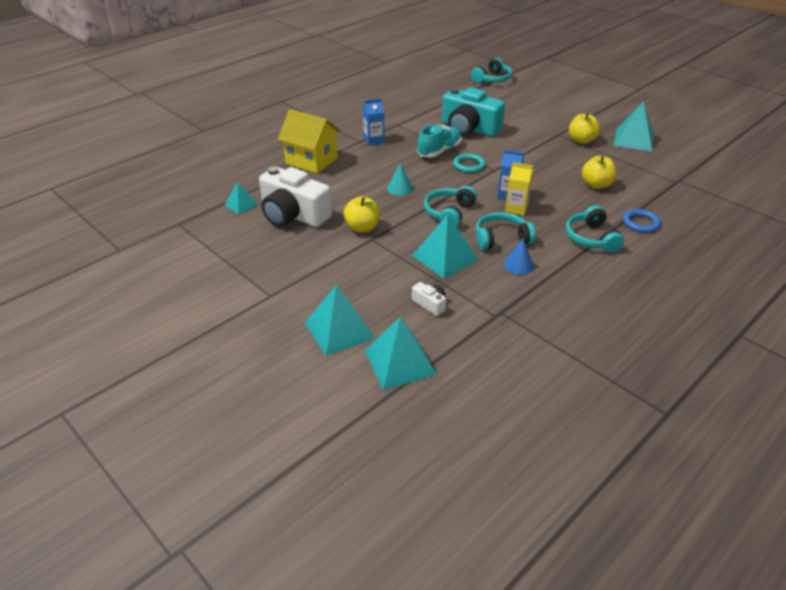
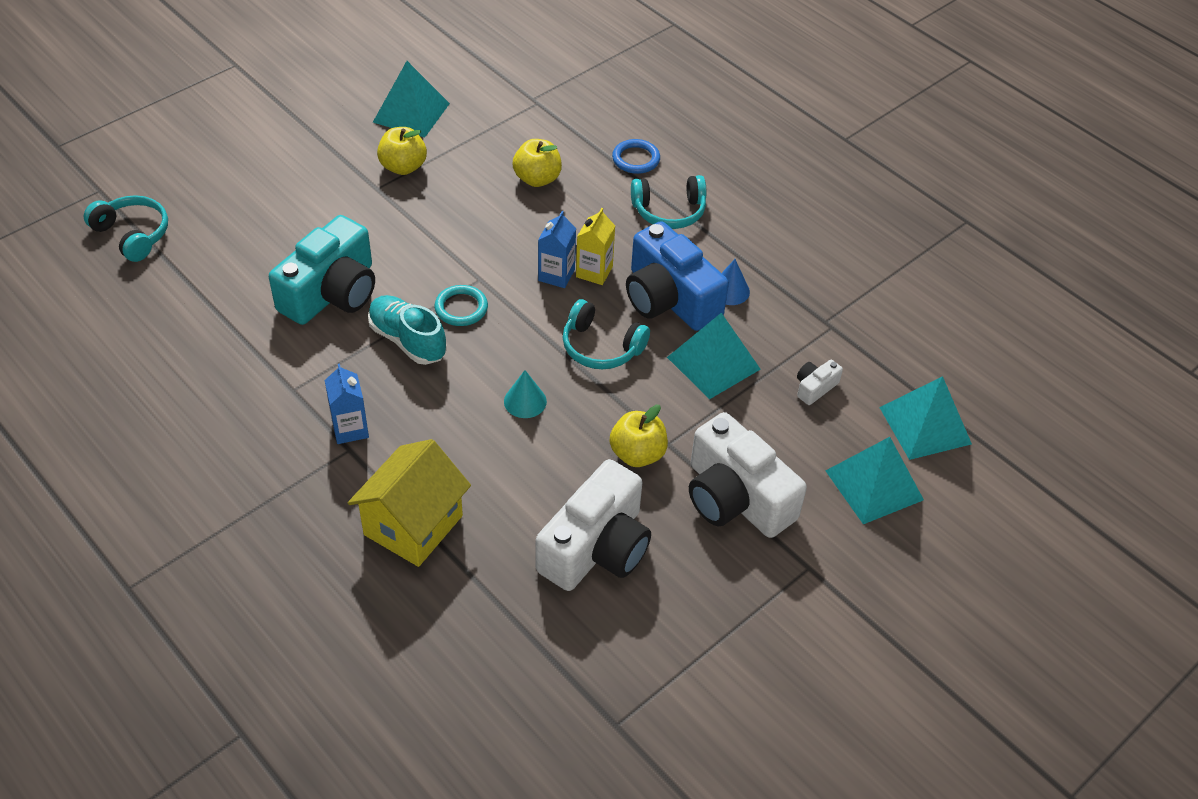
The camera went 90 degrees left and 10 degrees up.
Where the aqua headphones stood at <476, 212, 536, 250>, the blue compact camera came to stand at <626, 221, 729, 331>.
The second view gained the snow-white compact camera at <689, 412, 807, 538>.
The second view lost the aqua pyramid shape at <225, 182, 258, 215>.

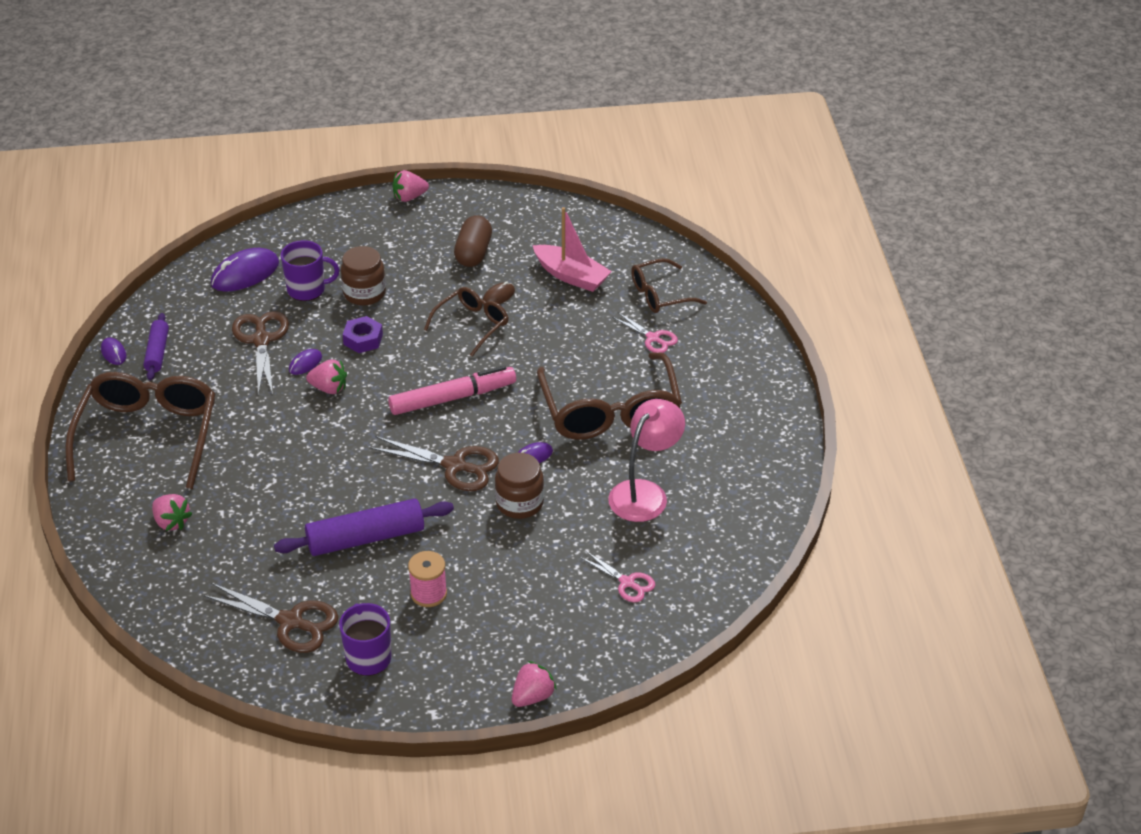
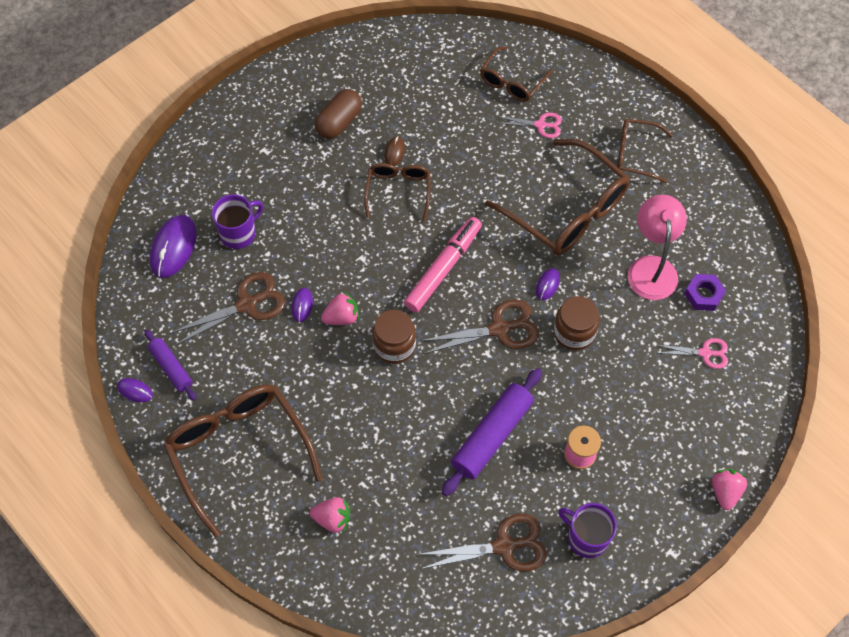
The camera went 35 degrees left and 20 degrees up.
The dark brown shears at <232, 311, 289, 395> ended up facing another way, 105 degrees clockwise from before.
The dark brown capsule at <454, 215, 492, 267> ended up facing another way, 60 degrees clockwise from before.
The dark brown preserve jar ended up elsewhere, having gone from <341, 246, 386, 306> to <372, 309, 416, 364>.
The second view gained the dark brown eyeglasses at <617, 119, 673, 183>.
The purple hex nut ended up elsewhere, having gone from <342, 316, 383, 353> to <684, 274, 726, 311>.
The second view lost the rose-pink toy strawberry at <392, 170, 429, 202>.
The second view lost the rose-pink sailboat at <532, 207, 612, 292>.

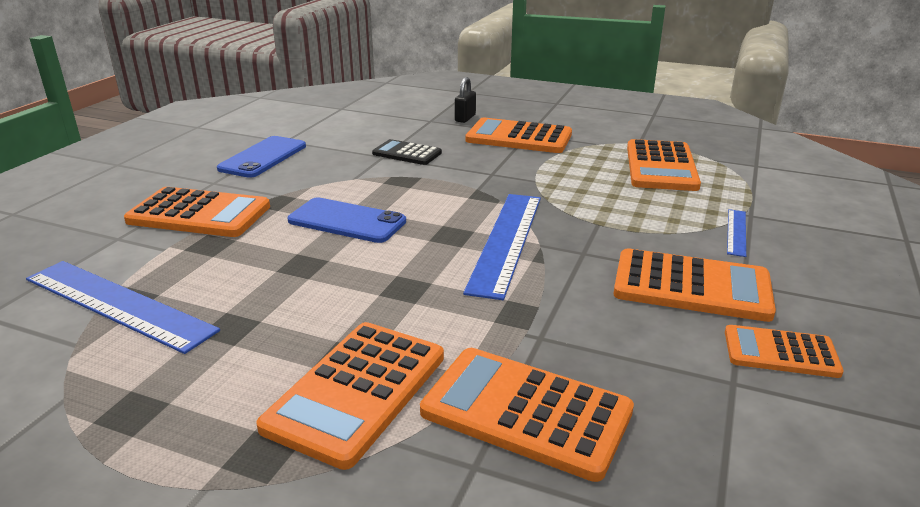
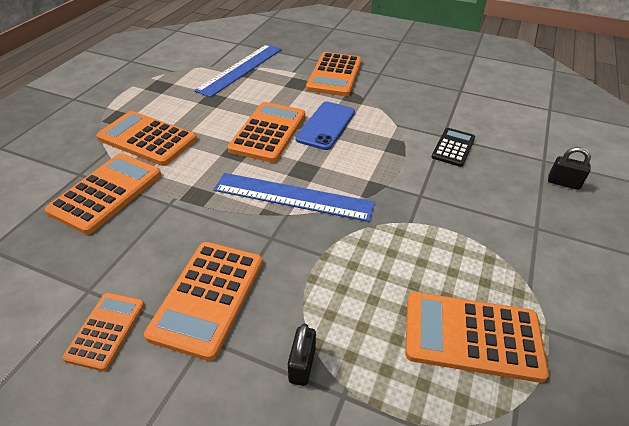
The camera went 90 degrees right and 15 degrees up.
The bright orange calculator ended up elsewhere, having gone from <465, 118, 572, 153> to <228, 102, 305, 163>.
Where the blue straightedge stood at <727, 209, 746, 257>, the ebony small lock came to stand at <288, 324, 316, 386>.
The second view lost the blue phone at <217, 136, 306, 178>.

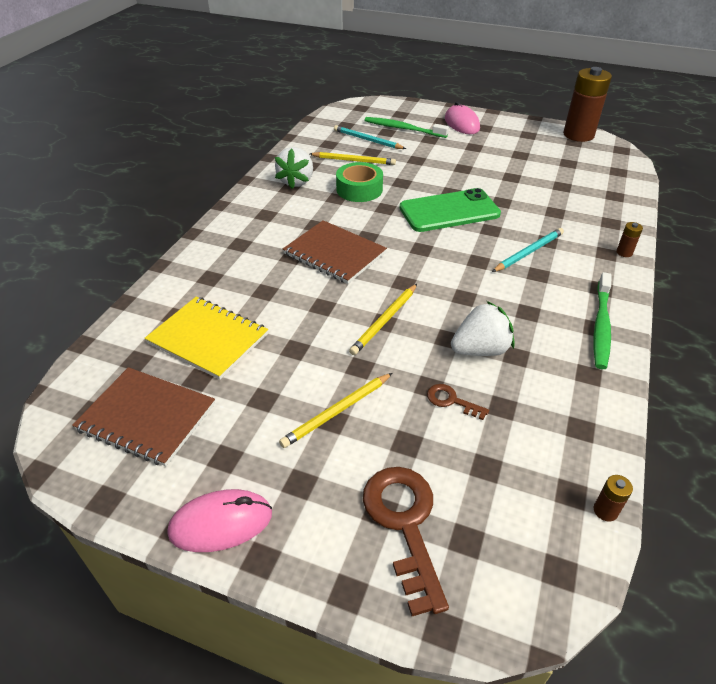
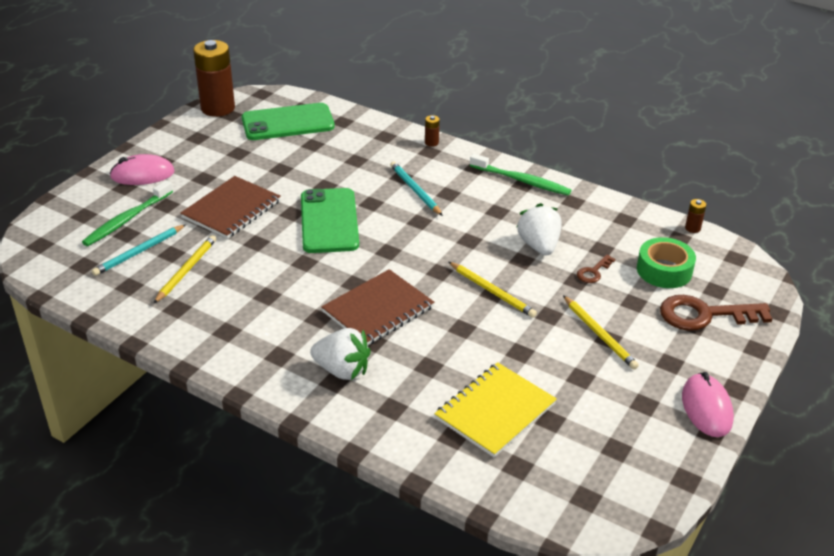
The camera went 80 degrees left and 5 degrees down.
The dark brown exercise book ended up elsewhere, having gone from <72, 367, 215, 466> to <180, 176, 281, 239>.
The second view gained the leaf-green phone at <242, 103, 335, 140>.
The snow-white toy strawberry ended up elsewhere, having gone from <275, 147, 313, 189> to <310, 328, 371, 380>.
The leaf-green sticky tape ended up elsewhere, having gone from <336, 162, 383, 202> to <637, 237, 696, 288>.

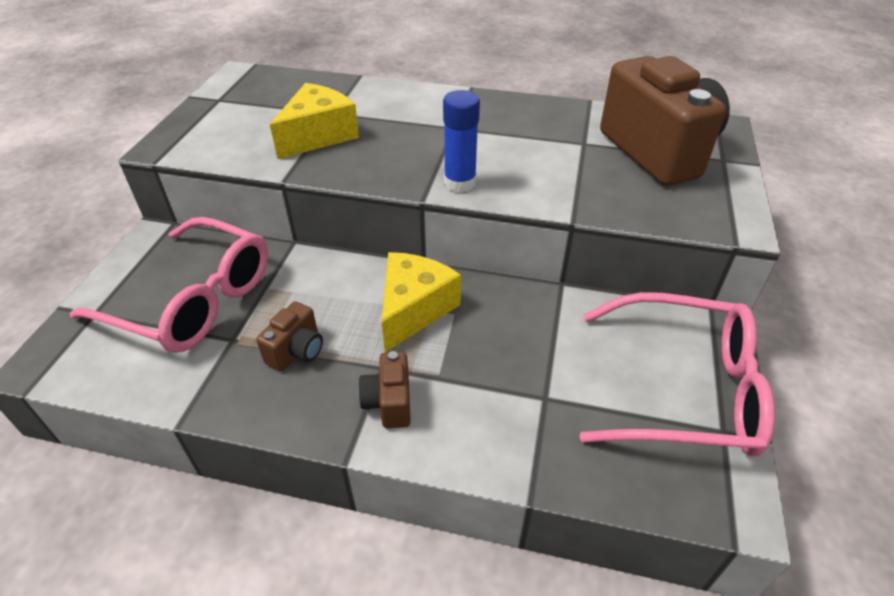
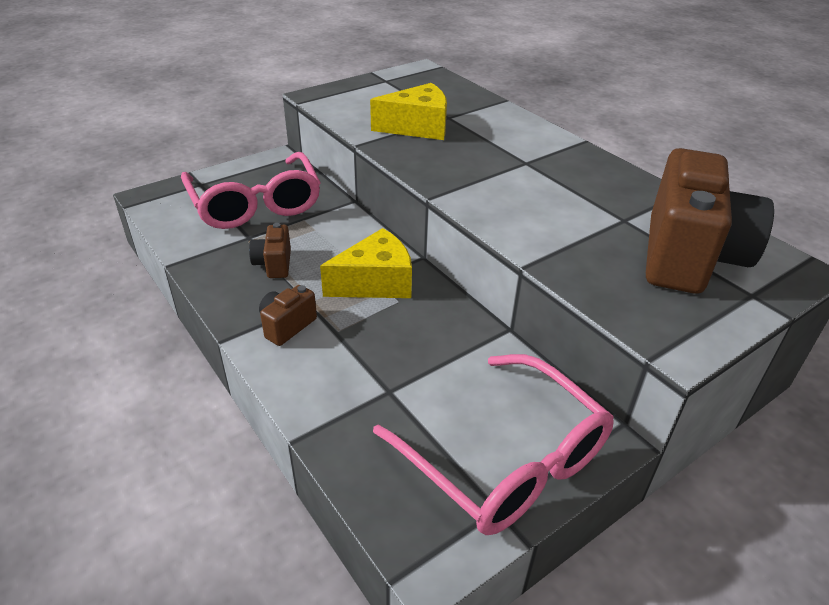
The camera went 40 degrees right and 5 degrees down.
The dark brown compact camera at <256, 301, 323, 371> ended up facing another way, 105 degrees clockwise from before.
The second view lost the blue glue at <443, 90, 480, 192>.

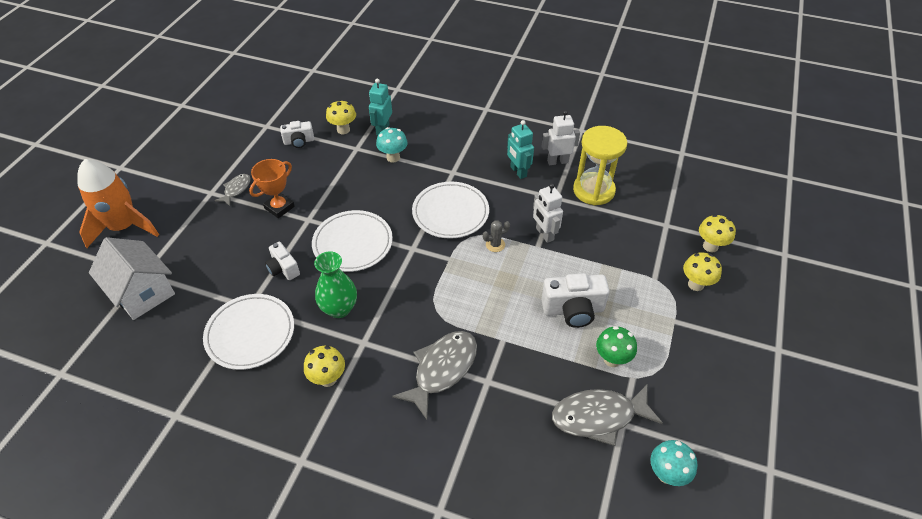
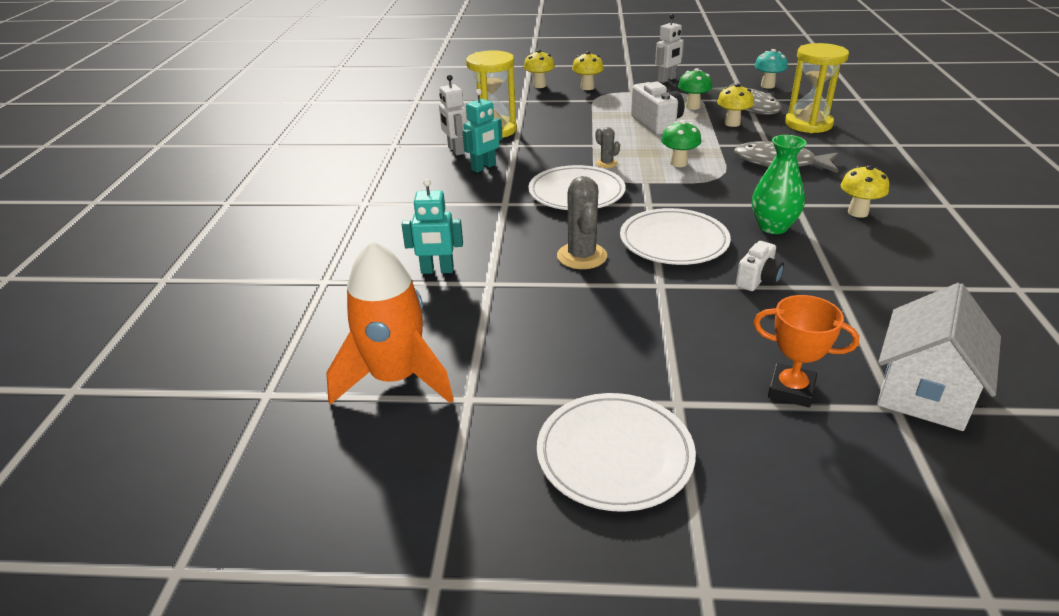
The camera went 105 degrees left and 15 degrees down.
The bright orange toy rocket ended up elsewhere, having gone from <78, 159, 159, 248> to <326, 241, 454, 405>.
The snow-white flat dish ended up elsewhere, having gone from <203, 294, 294, 370> to <537, 393, 696, 512>.
The second view gained the grey saguaro cactus at <557, 176, 607, 269>.
The snow-white toy robot ended up elsewhere, having gone from <533, 183, 563, 243> to <655, 14, 684, 83>.
The second view gained the leaf-green fungus at <661, 120, 701, 167>.
The bright yellow fungus ended up elsewhere, having gone from <326, 100, 356, 134> to <717, 83, 754, 127>.
The bright orange award cup ended up elsewhere, having gone from <249, 159, 295, 218> to <754, 295, 859, 407>.
The second view gained the bright yellow sand timer at <785, 43, 849, 133>.
The second view lost the grey fish at <215, 174, 251, 206>.
The second view lost the snow-white compact camera at <280, 121, 314, 148>.
The second view lost the aqua fungus at <376, 127, 408, 162>.

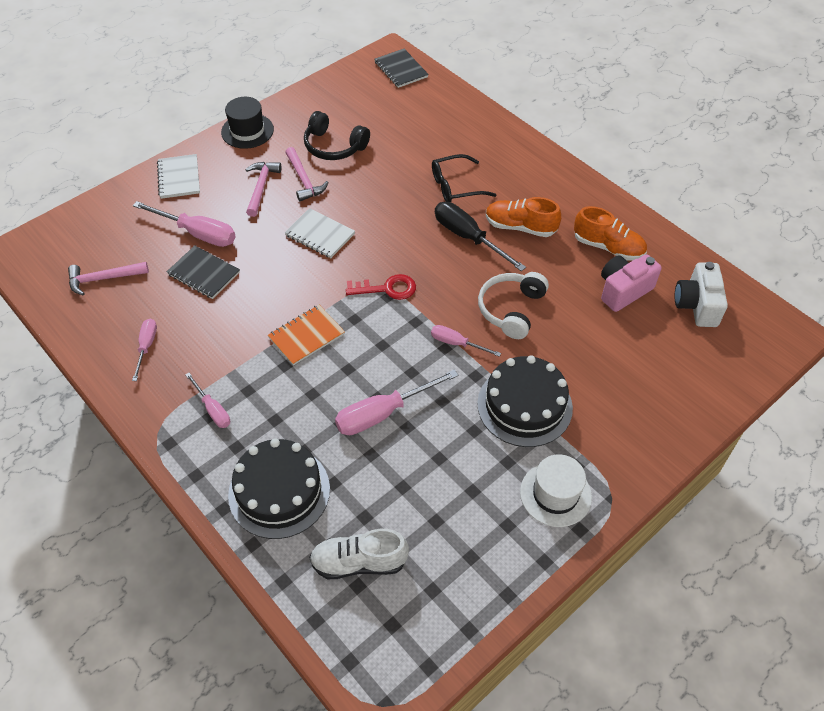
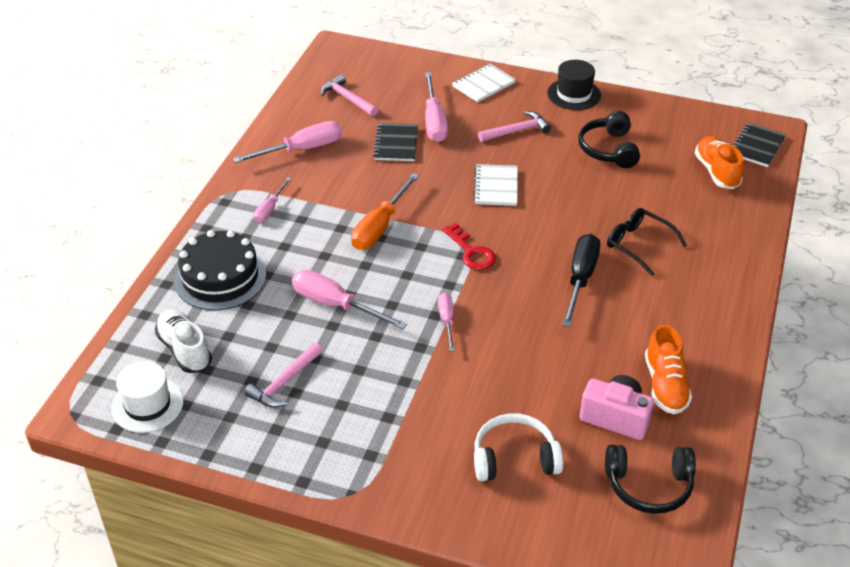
The camera went 60 degrees right and 10 degrees down.
The snow-white top hat ended up elsewhere, having gone from <520, 454, 592, 527> to <111, 361, 184, 433>.
The size of the rose-pink flat screwdriver at <132, 319, 157, 381> changed by a factor of 1.72.
The rose-pink carpenter's hammer ended up elsewhere, having gone from <285, 147, 329, 201> to <244, 342, 323, 408>.
Where the bright orange exercise book stood at <268, 305, 345, 366>, the bright orange flat screwdriver came to stand at <351, 173, 419, 250>.
The snow-white headphones ended up elsewhere, having gone from <478, 272, 549, 339> to <474, 413, 563, 481>.
Where the snow-white compact camera stood at <674, 262, 728, 327>, the ebony headphones came to stand at <605, 445, 696, 514>.
The bright orange lace-up shoe ended up elsewhere, having gone from <486, 197, 561, 237> to <695, 136, 744, 189>.
The second view lost the ebony layer cake at <477, 355, 573, 447>.

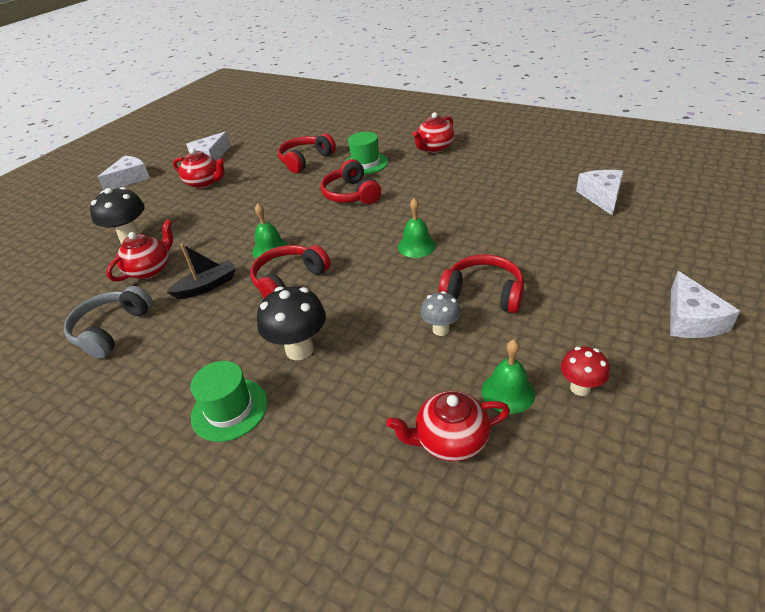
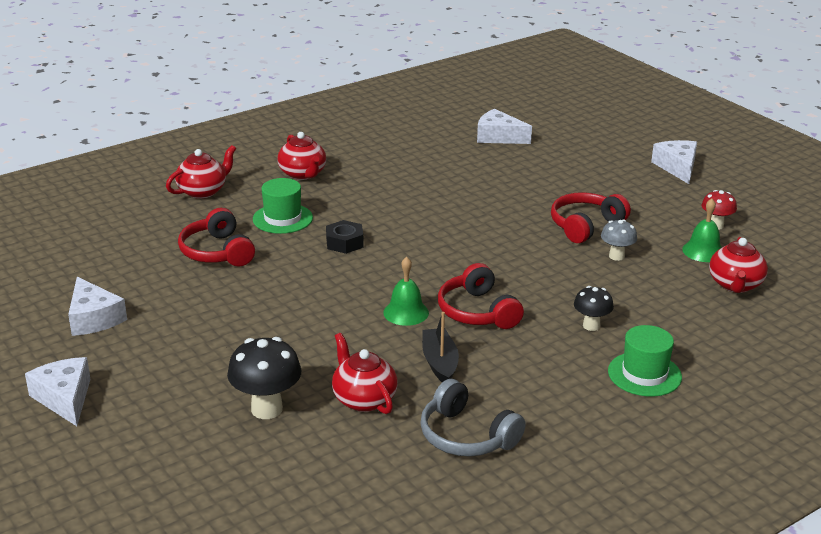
The camera went 70 degrees left and 10 degrees down.
The crimson teapot ended up elsewhere, having gone from <173, 148, 225, 189> to <166, 145, 236, 199>.
Where the crimson headphones stood at <320, 159, 381, 204>, the ebony hex nut came to stand at <326, 220, 364, 254>.
The size of the ebony fungus at <257, 286, 326, 360> changed by a factor of 0.60.
The snow-white cheese at <670, 271, 740, 338> ended up facing another way, 120 degrees counterclockwise from before.
The second view lost the leaf-green hand bell at <398, 198, 436, 258>.

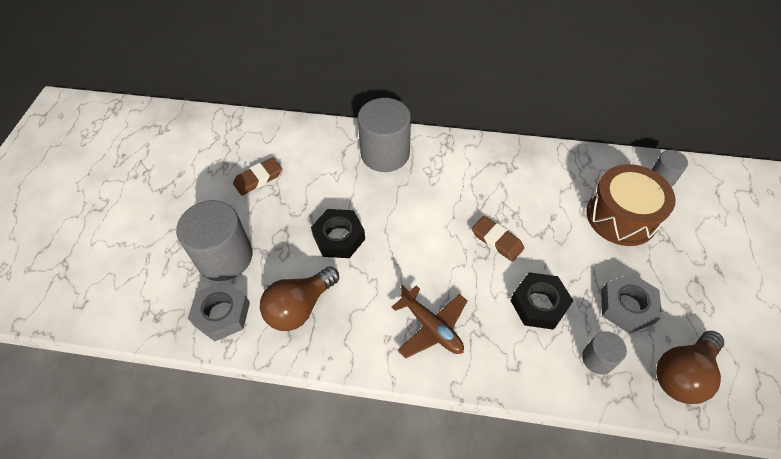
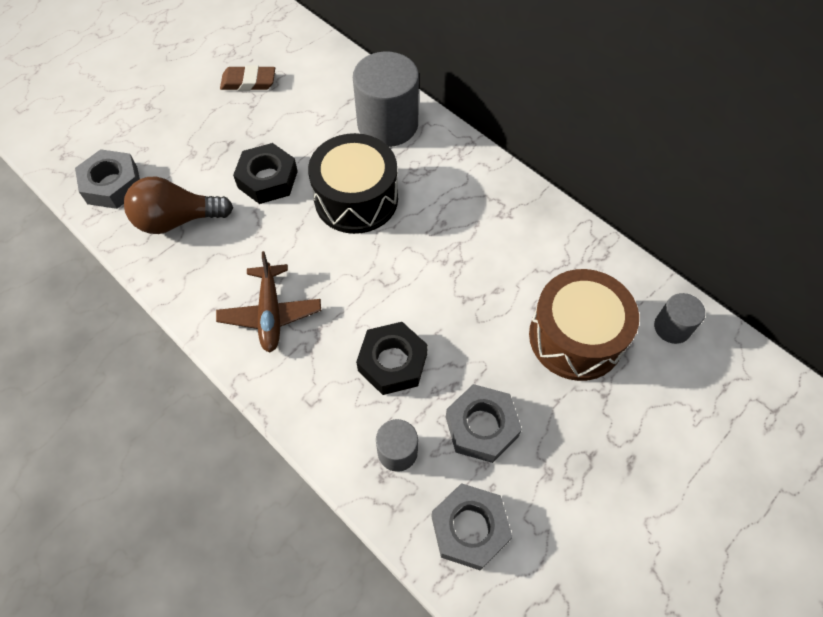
The camera went 35 degrees right and 5 degrees up.
The second view gained the ebony toy drum at <308, 133, 398, 234>.
Where the dark brown light bulb stood at <656, 331, 724, 404>, the grey hex nut came to stand at <431, 483, 512, 571>.
The second view lost the grey solid cylinder at <176, 200, 253, 281>.
The second view lost the dark brown eraser at <472, 216, 524, 262>.

